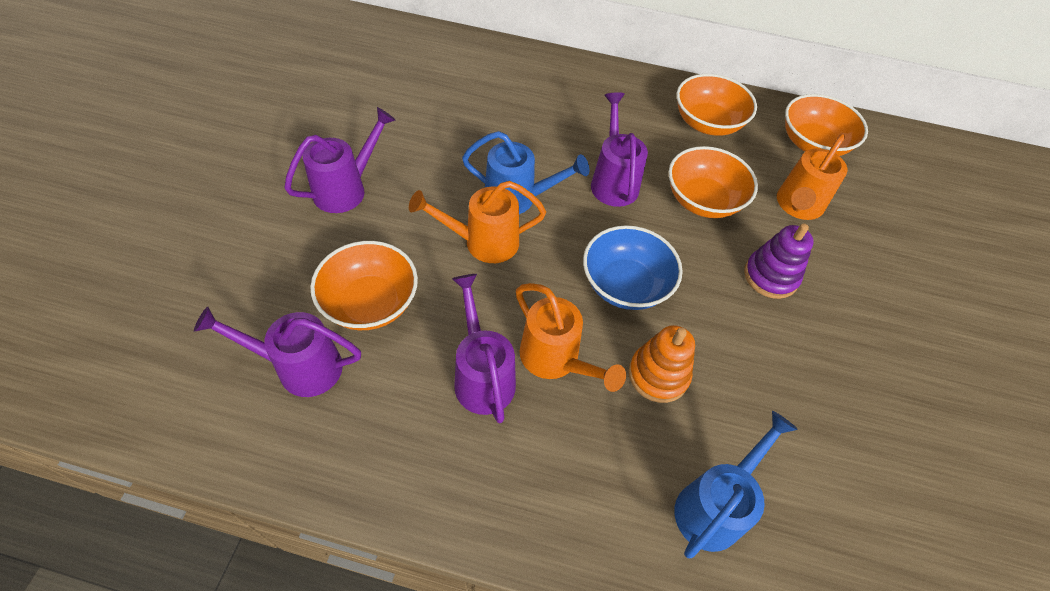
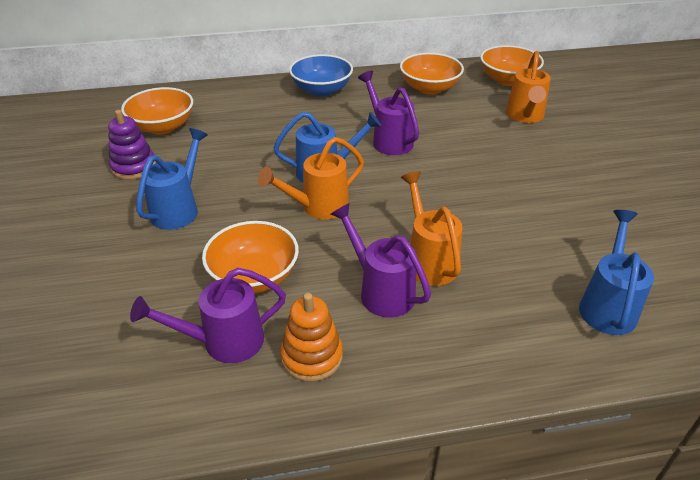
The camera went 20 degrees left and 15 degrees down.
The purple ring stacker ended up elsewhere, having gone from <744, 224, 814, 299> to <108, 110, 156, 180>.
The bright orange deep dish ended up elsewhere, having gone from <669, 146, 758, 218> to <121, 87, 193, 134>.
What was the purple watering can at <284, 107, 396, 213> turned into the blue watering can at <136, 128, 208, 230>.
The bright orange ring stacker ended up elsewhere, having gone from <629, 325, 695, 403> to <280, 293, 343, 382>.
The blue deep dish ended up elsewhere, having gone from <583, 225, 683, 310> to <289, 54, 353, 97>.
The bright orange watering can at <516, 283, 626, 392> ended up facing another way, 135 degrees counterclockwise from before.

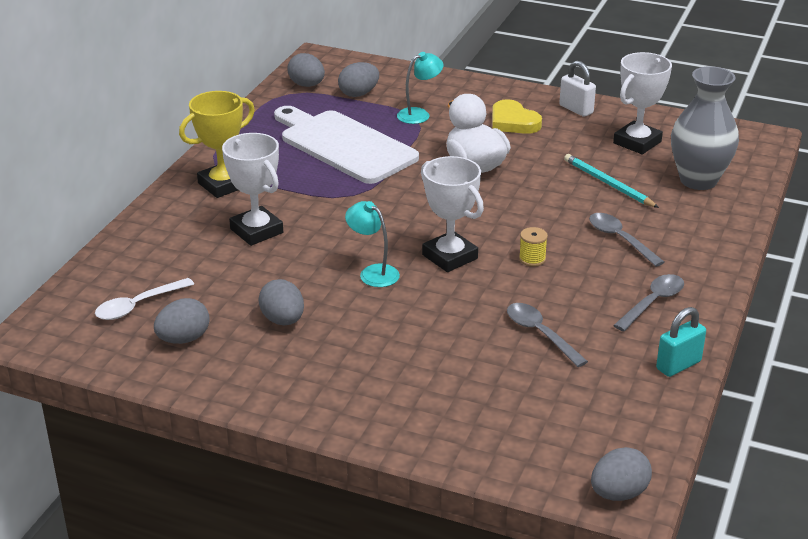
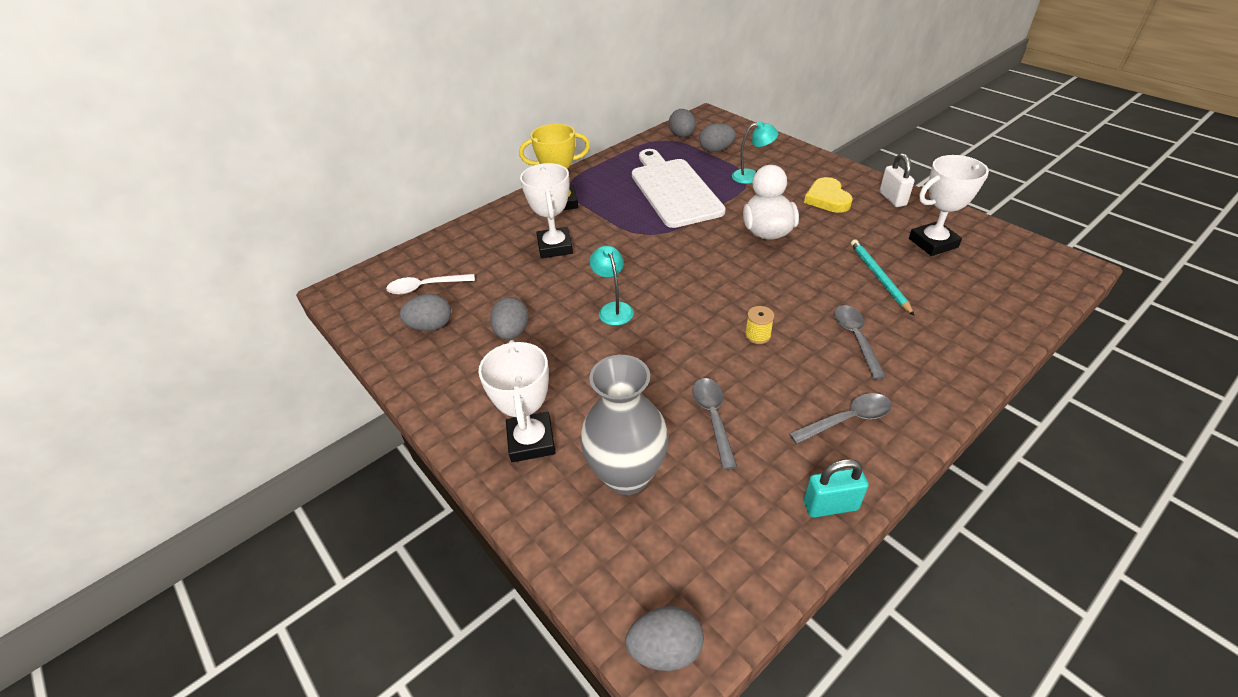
The camera went 30 degrees right and 10 degrees up.
The snow-white award cup ended up elsewhere, having gone from <421, 156, 484, 272> to <478, 340, 556, 462>.
The grey flower vase ended up elsewhere, having gone from <671, 66, 739, 190> to <580, 355, 669, 495>.

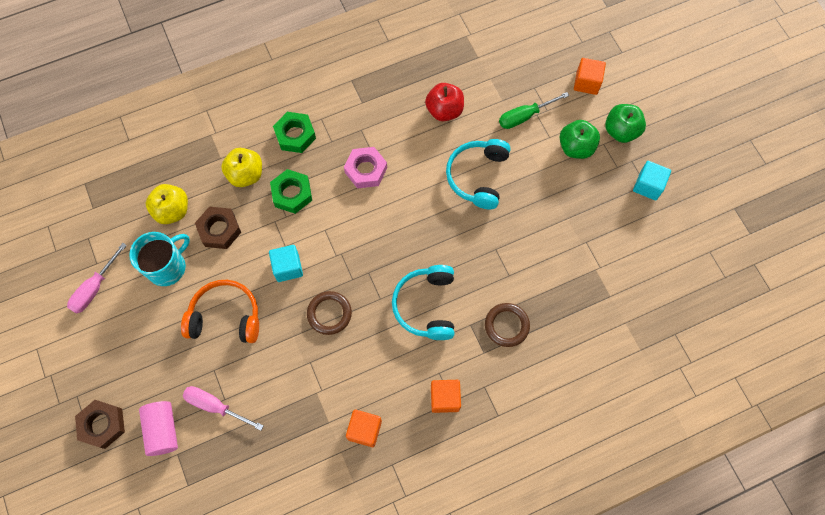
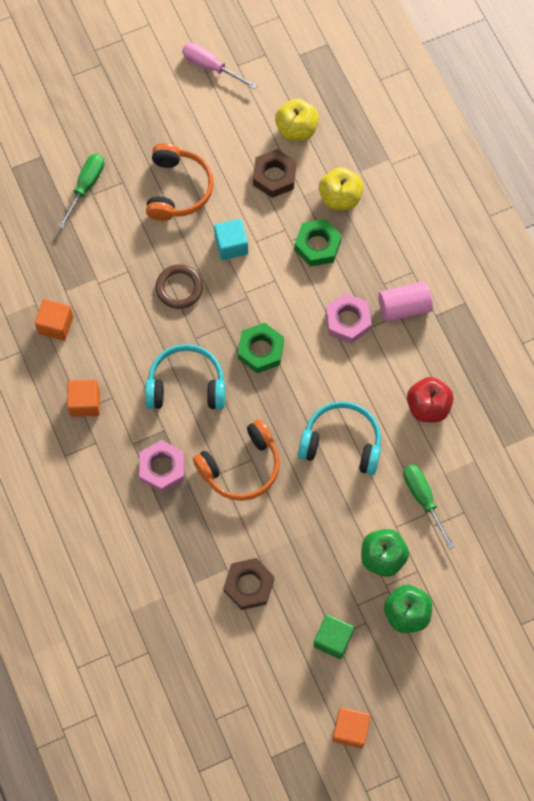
The camera went 90 degrees right and 0 degrees up.
What was the rose-pink flat screwdriver at <183, 386, 263, 431> turned into the leaf-green flat screwdriver at <58, 154, 104, 229>.
Where the dark brown torus stood at <485, 303, 530, 347>, the rose-pink hex nut came to stand at <139, 440, 184, 493>.
The second view gained the bright orange headphones at <193, 419, 280, 501>.
The dark brown hex nut ended up elsewhere, having gone from <75, 400, 125, 449> to <223, 558, 274, 610>.
The leaf-green hex nut ended up elsewhere, having gone from <273, 112, 316, 153> to <238, 323, 284, 373>.
What was the aqua solid cube at <633, 161, 671, 200> turned into the leaf-green solid cube at <313, 614, 354, 659>.
The bright orange solid cube ended up elsewhere, having gone from <574, 58, 606, 95> to <332, 707, 371, 748>.
The rose-pink solid cylinder ended up elsewhere, having gone from <139, 401, 178, 456> to <378, 281, 433, 322>.
The second view lost the aqua coffee mug at <129, 232, 190, 286>.

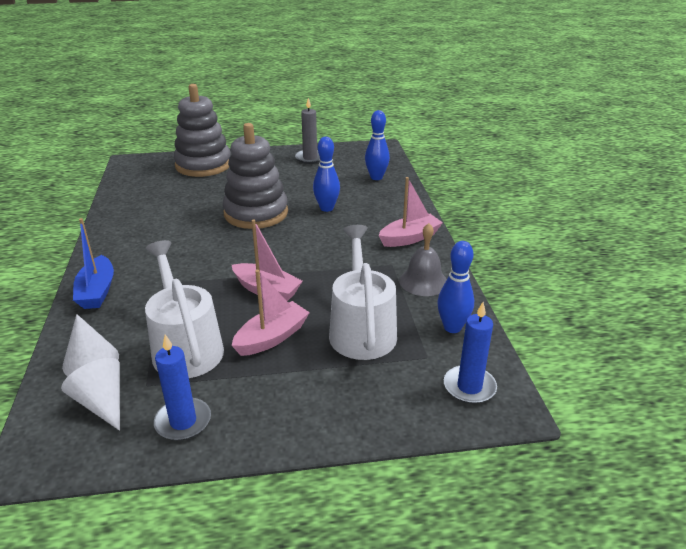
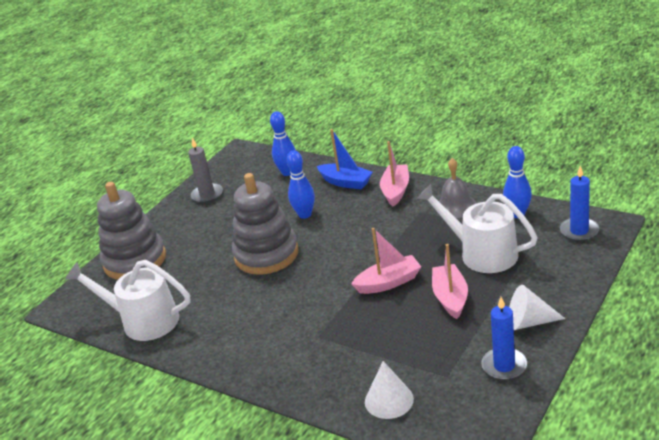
The camera went 45 degrees left and 0 degrees up.
The snow-white watering can ended up elsewhere, having gone from <145, 240, 224, 378> to <65, 260, 191, 341>.
The blue sailboat ended up elsewhere, having gone from <73, 218, 114, 309> to <317, 129, 373, 190>.
The snow-white solid cone ended up elsewhere, having gone from <61, 358, 120, 431> to <509, 285, 565, 330>.

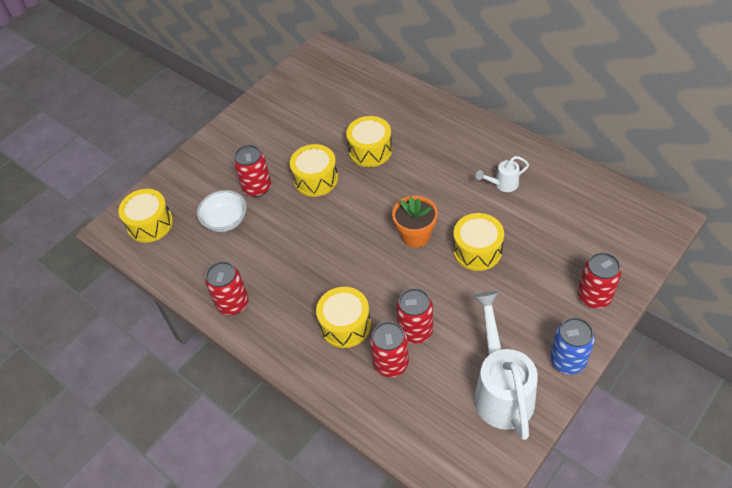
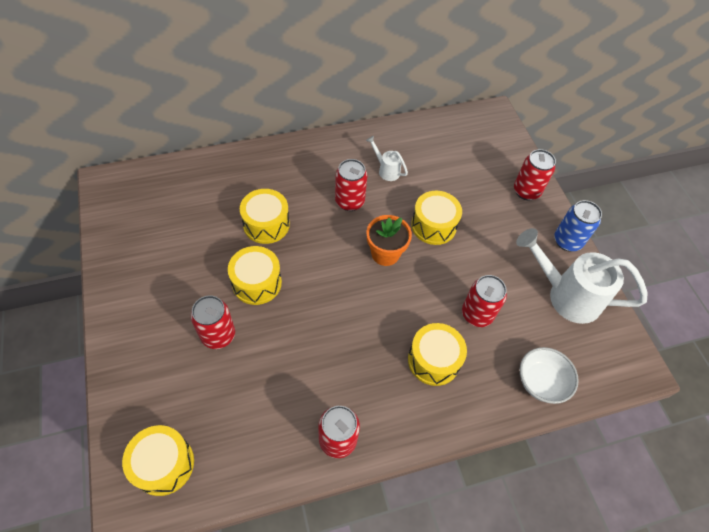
The camera went 65 degrees left and 5 degrees up.
The crimson soda can ended up elsewhere, having gone from <370, 321, 409, 377> to <335, 159, 368, 211>.
The snow-white watering can at <476, 156, 529, 192> ended up facing another way, 120 degrees clockwise from before.
The snow-white deep dish ended up elsewhere, having gone from <197, 190, 247, 232> to <520, 347, 579, 404>.

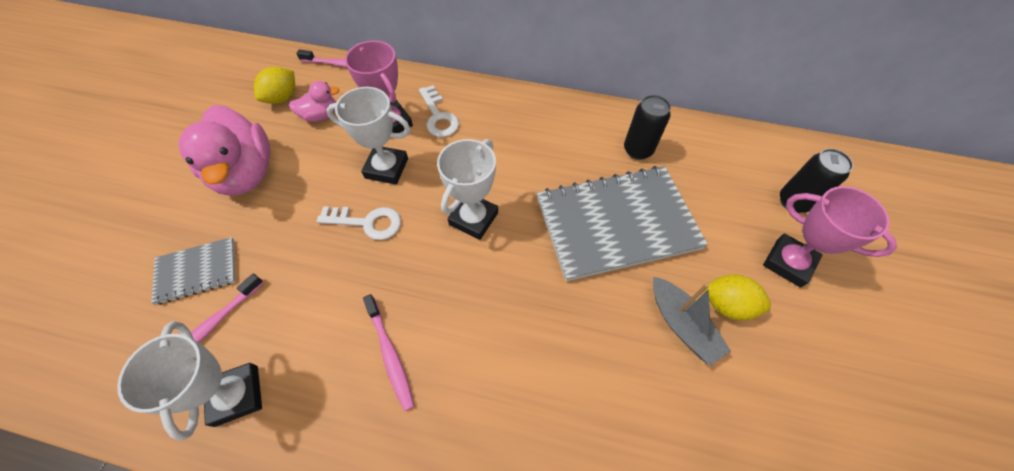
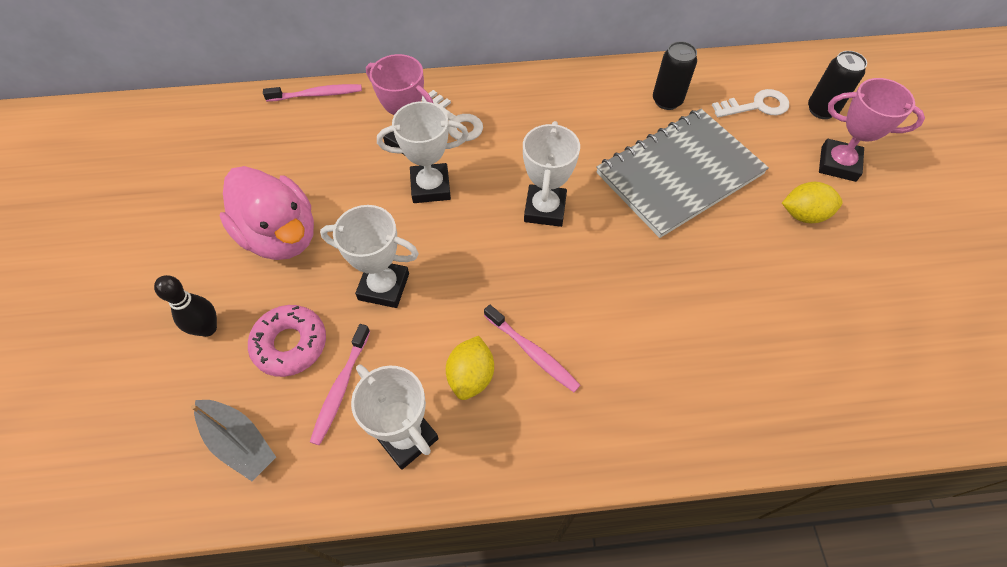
The camera went 20 degrees left and 0 degrees up.
The second view gained the ebony skittle at <154, 275, 217, 337>.
The grey sailboat ended up elsewhere, having gone from <653, 277, 731, 366> to <191, 400, 276, 481>.
Where the grey exercise book stood at <151, 237, 236, 305>, the rose-pink glazed donut came to stand at <248, 305, 326, 377>.
The second view gained the snow-white award cup at <320, 205, 419, 308>.
The bright yellow citrus fruit ended up elsewhere, having gone from <254, 67, 295, 104> to <446, 336, 494, 400>.
The snow-white key ended up elsewhere, having gone from <317, 206, 401, 240> to <712, 89, 789, 117>.
The second view lost the rose-pink toy duck at <289, 81, 340, 122>.

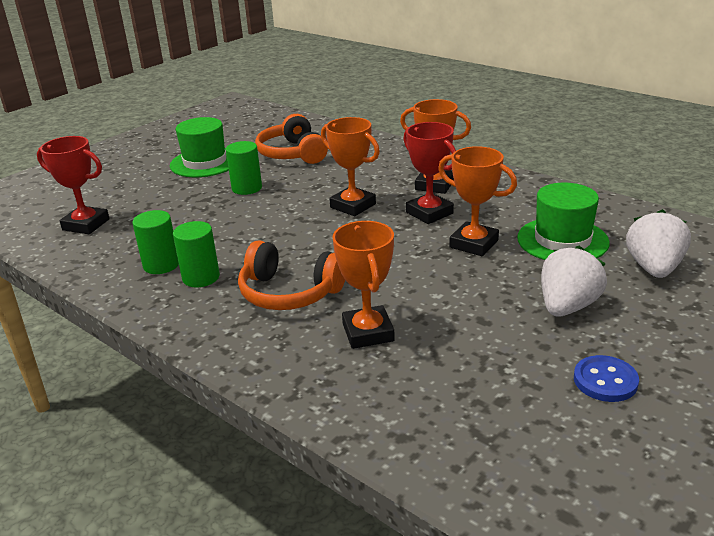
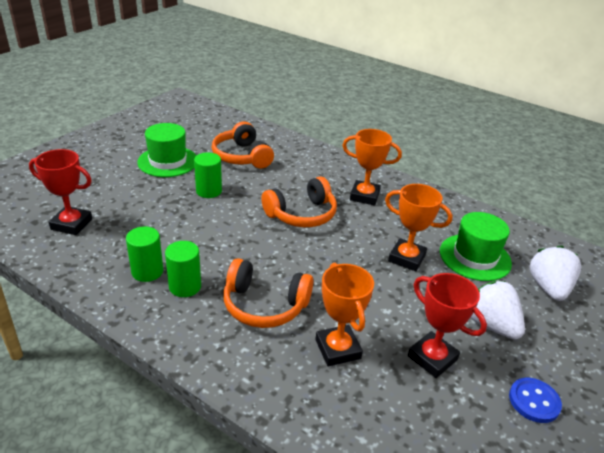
The camera went 10 degrees left and 5 degrees up.
Where the bright orange award cup stood at <321, 117, 380, 216>, the bright orange headphones came to stand at <261, 176, 337, 227>.
The crimson award cup ended up elsewhere, having gone from <404, 122, 456, 224> to <408, 273, 487, 378>.
The snow-white toy strawberry at <541, 246, 607, 317> ended up facing another way, 60 degrees counterclockwise from before.

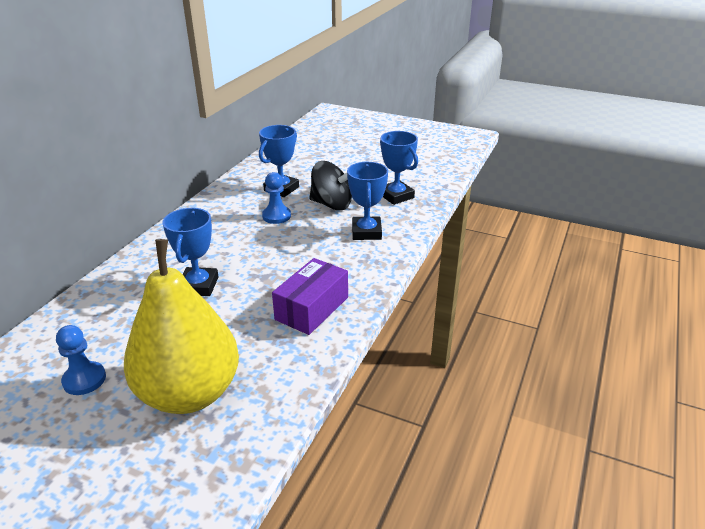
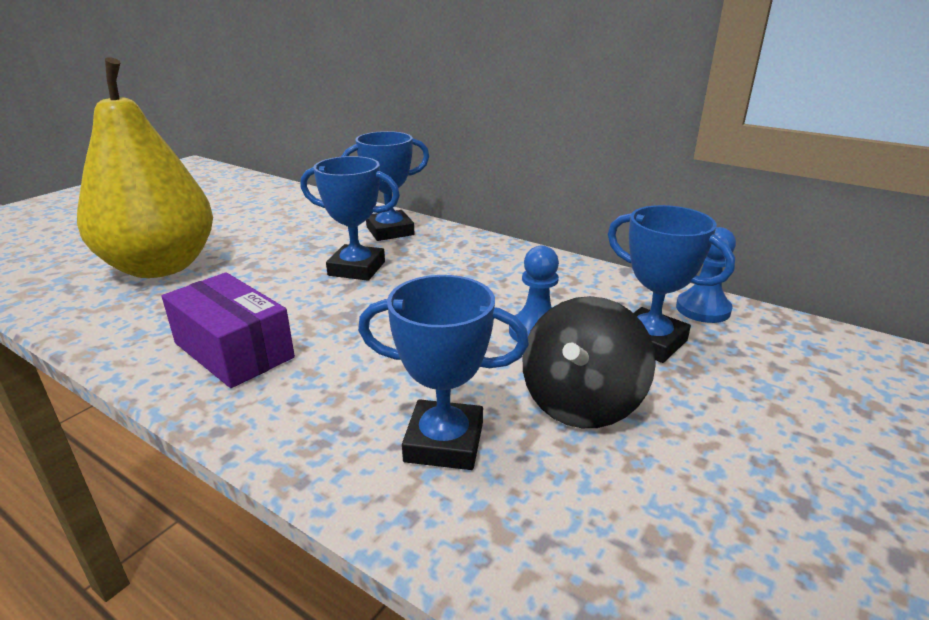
The camera went 100 degrees right and 5 degrees down.
The blue award cup ended up elsewhere, having gone from <380, 131, 418, 205> to <341, 131, 429, 241>.
The blue pawn ended up elsewhere, having gone from <56, 325, 106, 395> to <676, 227, 736, 323>.

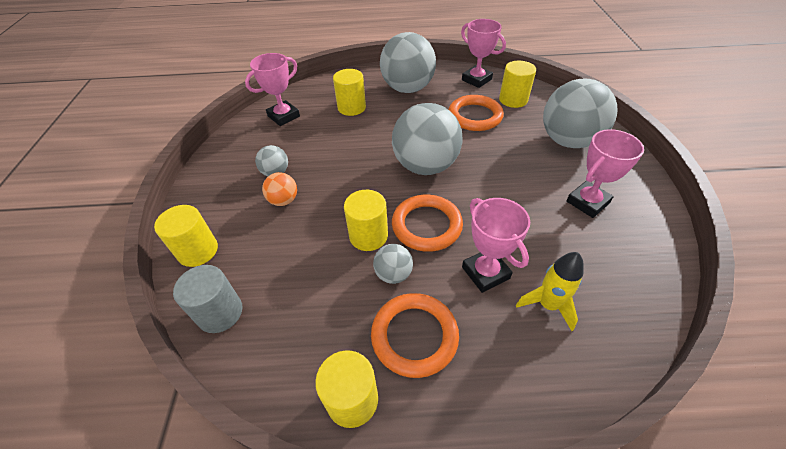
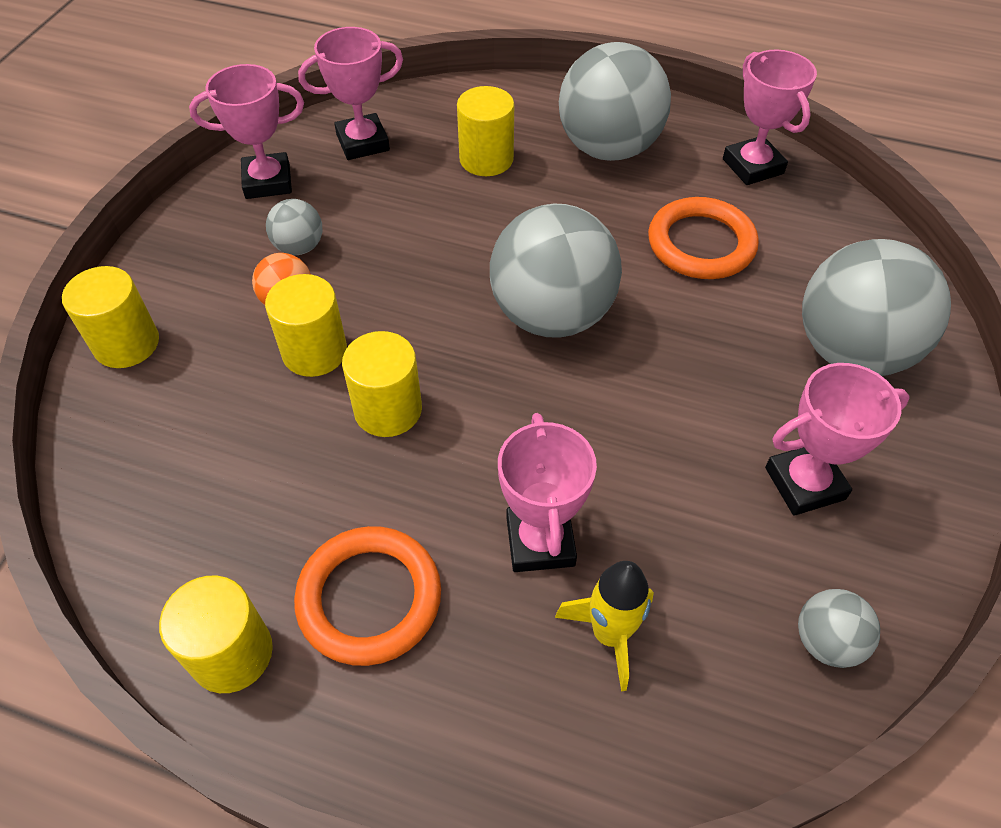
The camera went 20 degrees right and 5 degrees up.
The second view gained the rose-pink award cup at <189, 64, 304, 199>.
The bright yellow solid cylinder ended up elsewhere, having gone from <499, 61, 536, 108> to <265, 274, 347, 377>.
The grey play ball ended up elsewhere, having gone from <373, 244, 413, 284> to <798, 589, 880, 668>.
The second view lost the grey solid cylinder at <173, 265, 243, 333>.
The second view lost the bright orange torus at <392, 195, 463, 252>.

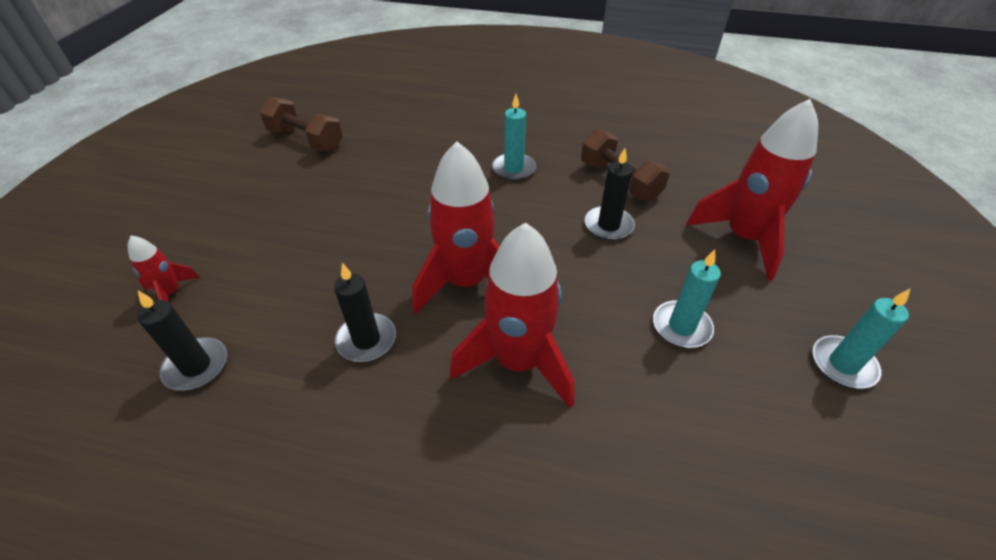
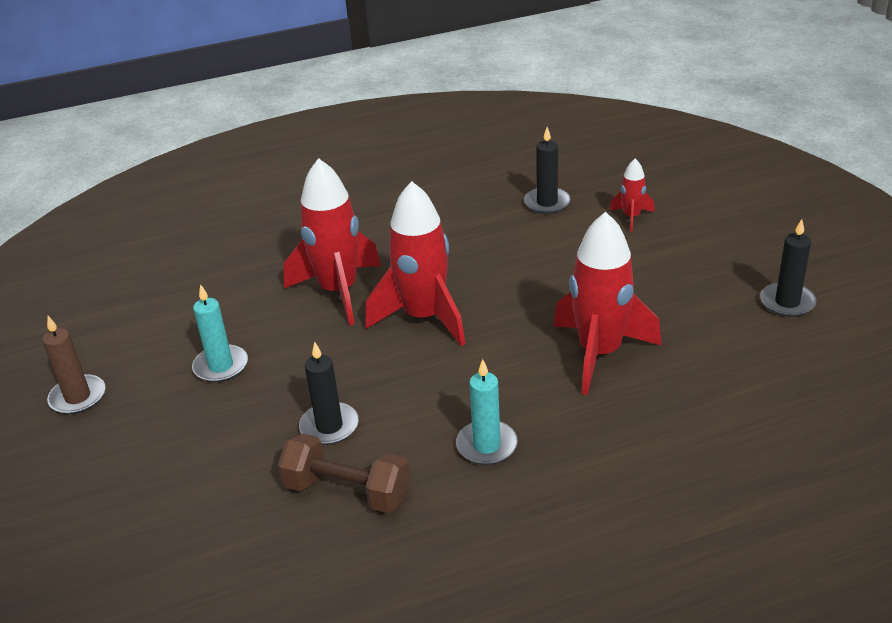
The camera went 150 degrees right and 10 degrees down.
What was the aqua pillar candle at <813, 288, 911, 388> turned into the dark brown pillar candle at <42, 316, 105, 414>.
The crimson toy rocket ended up elsewhere, having gone from <686, 99, 818, 280> to <554, 212, 661, 395>.
The ebony pillar candle ended up elsewhere, having gone from <334, 263, 396, 362> to <760, 219, 817, 317>.
The second view lost the dark brown dumbbell at <260, 97, 343, 151>.

